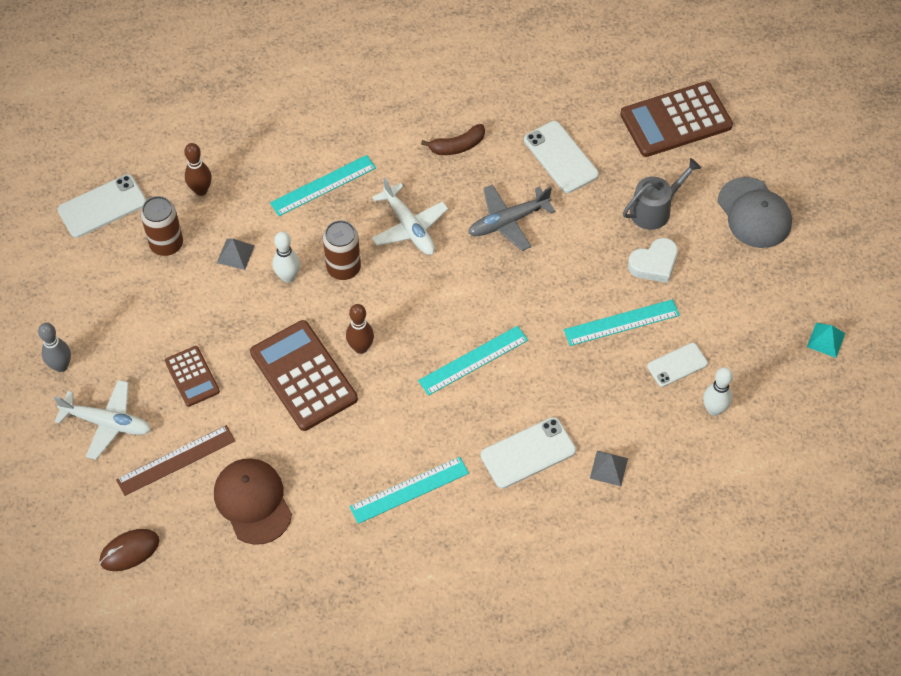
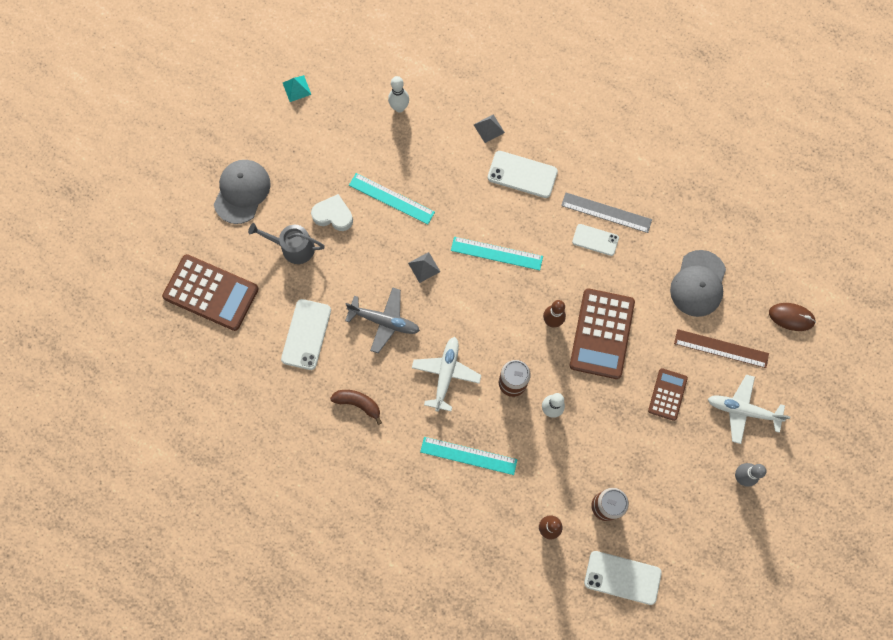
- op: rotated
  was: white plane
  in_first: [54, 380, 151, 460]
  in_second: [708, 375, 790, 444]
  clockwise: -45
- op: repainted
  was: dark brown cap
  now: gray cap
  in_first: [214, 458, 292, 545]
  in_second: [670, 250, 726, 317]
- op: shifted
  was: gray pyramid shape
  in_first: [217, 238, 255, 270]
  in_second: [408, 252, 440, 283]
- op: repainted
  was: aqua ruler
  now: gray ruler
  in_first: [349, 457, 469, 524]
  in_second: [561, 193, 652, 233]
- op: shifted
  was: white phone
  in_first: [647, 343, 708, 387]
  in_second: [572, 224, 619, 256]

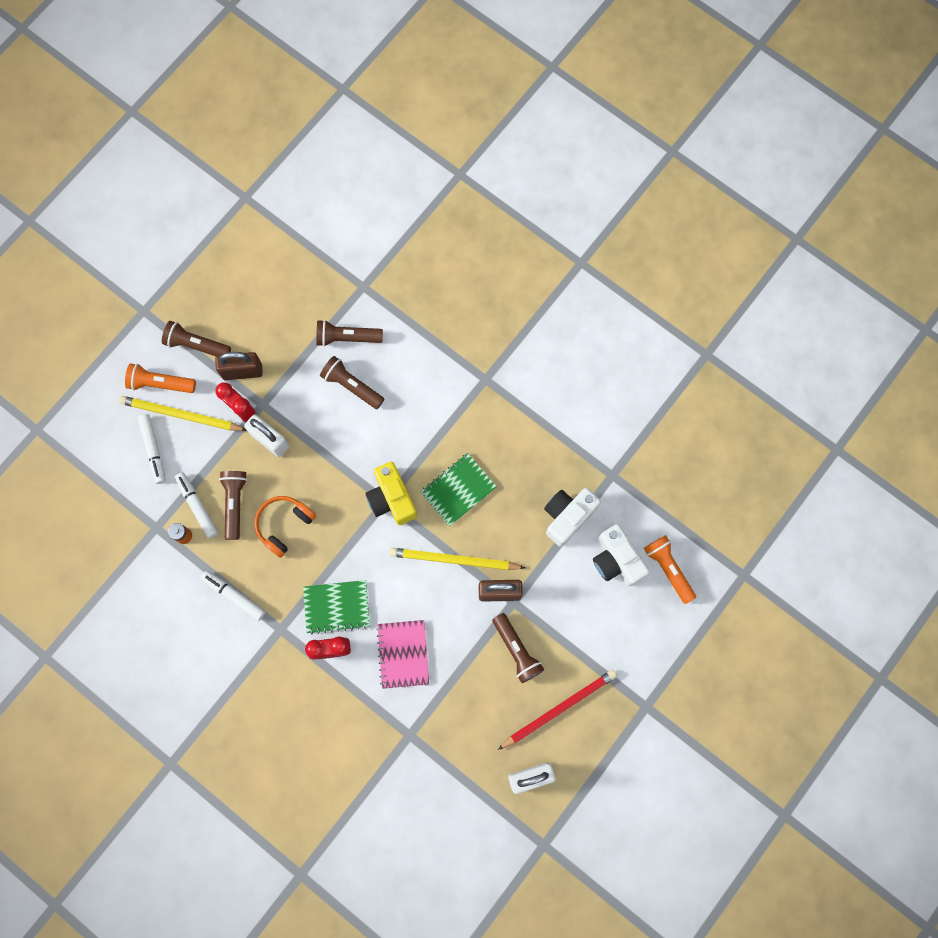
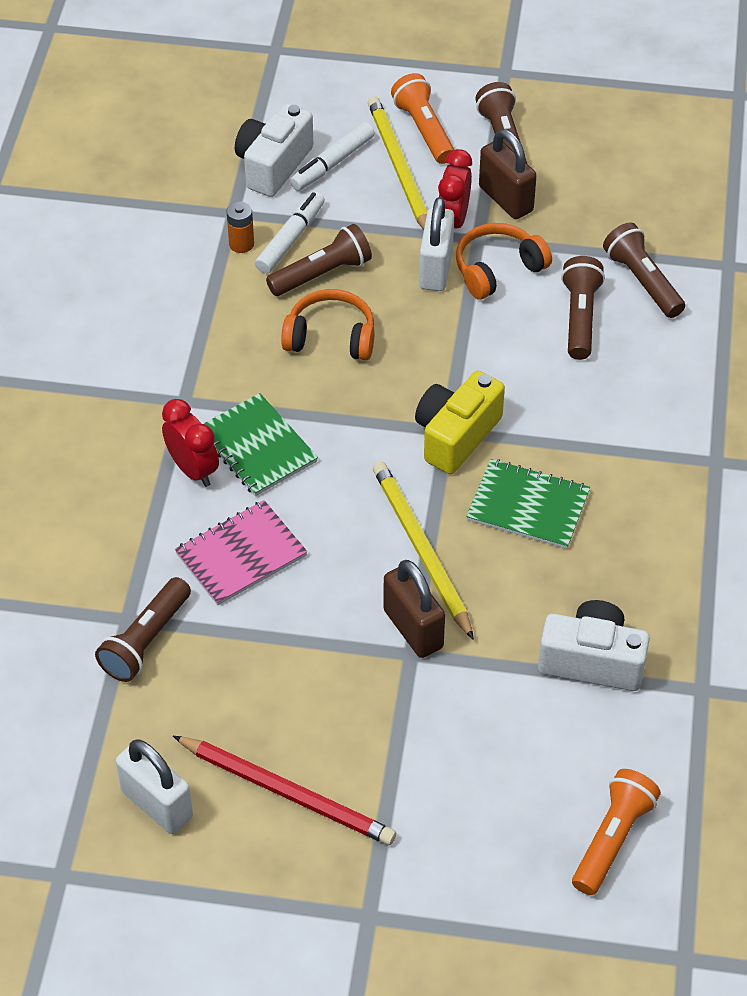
- op: gone
  was: white marker pen
  in_first: [201, 571, 265, 621]
- op: shifted
  was: dark brown flashlight
  in_first: [492, 613, 544, 683]
  in_second: [95, 577, 191, 682]
- op: shifted
  was: white camera
  in_first: [593, 524, 650, 586]
  in_second: [235, 103, 313, 197]
- op: new
  now: bright orange headphones
  in_second: [456, 223, 552, 299]

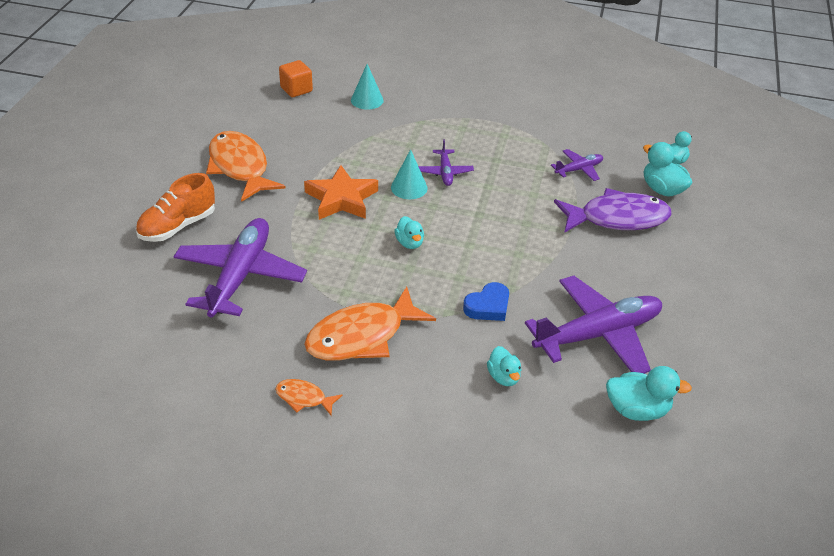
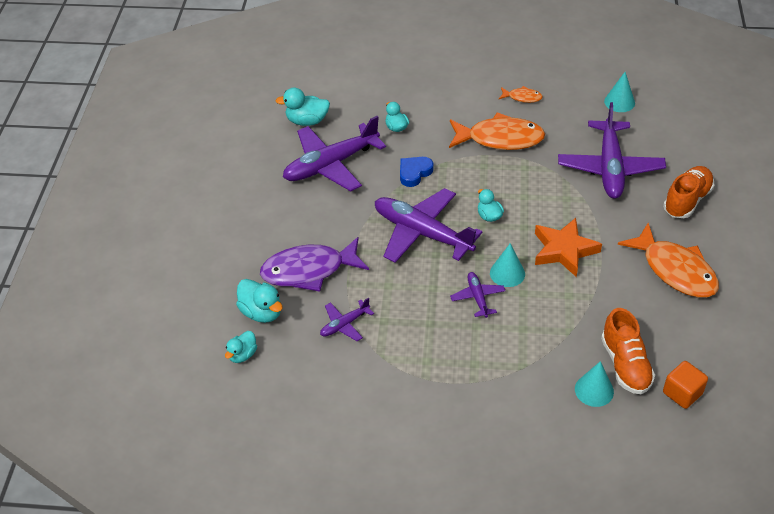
- op: rotated
  was: bright orange toy fish
  in_first: [304, 287, 436, 361]
  in_second: [449, 112, 545, 150]
  clockwise: 45
- op: new
  now: purple plane
  in_second: [375, 188, 482, 263]
- op: new
  now: bright orange sneaker
  in_second: [601, 308, 655, 394]
- op: new
  now: aqua cone
  in_second: [604, 72, 635, 112]

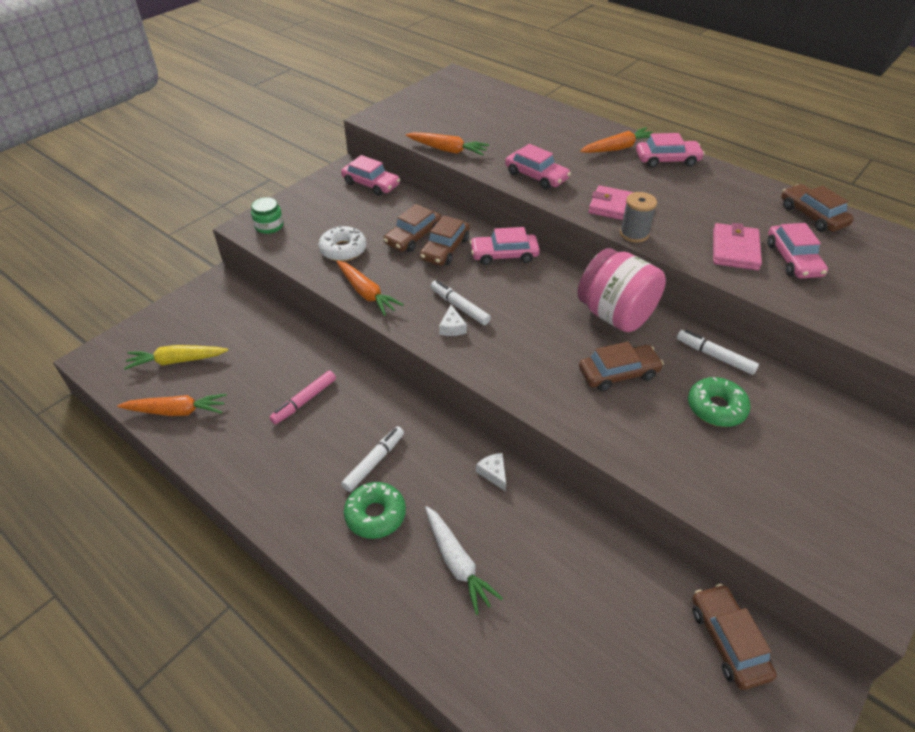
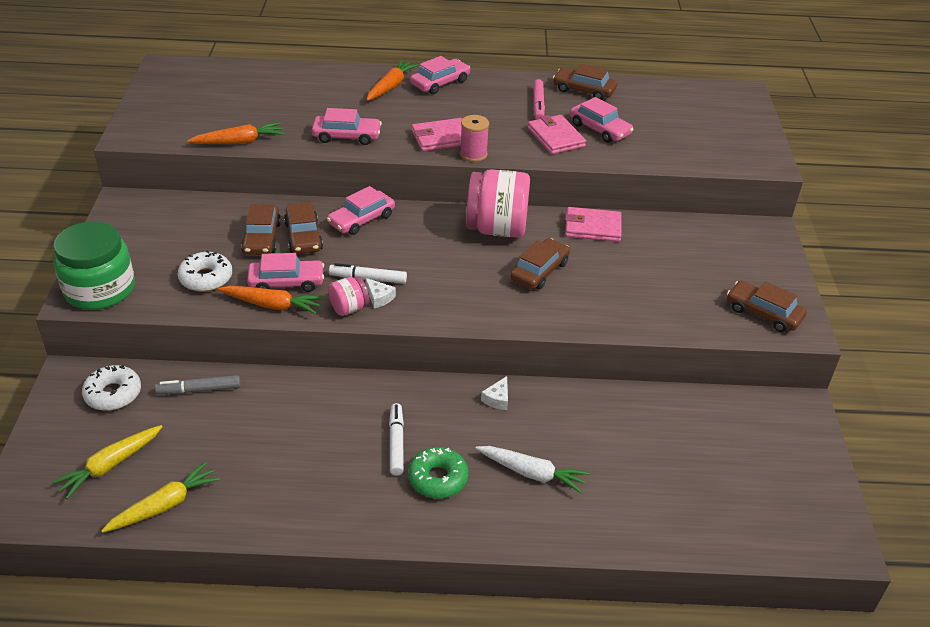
- op: repainted
  was: bright orange carrot
  now: bright yellow carrot
  in_first: [117, 394, 227, 416]
  in_second: [101, 462, 220, 533]
- op: scaled
  was: leaf-green preserve jar
  in_first: [251, 197, 283, 234]
  in_second: [53, 221, 135, 310]
  ratio: 2.04
- op: shifted
  was: pink marker pen
  in_first: [269, 371, 336, 424]
  in_second: [533, 79, 545, 120]
- op: shifted
  was: pink car
  in_first: [341, 155, 400, 196]
  in_second: [247, 253, 324, 292]
- op: rotated
  was: white piece of cheese
  in_first: [476, 453, 506, 491]
  in_second: [481, 376, 508, 410]
  clockwise: -90
- op: repainted
  was: gray spool
  now: pink spool
  in_first: [620, 192, 657, 243]
  in_second: [460, 115, 489, 162]
- op: swapped
  was: white marker pen
  now: pink card wallet
  in_first: [677, 330, 759, 375]
  in_second: [565, 207, 622, 242]
- op: gone
  was: leaf-green glazed donut
  in_first: [688, 377, 751, 427]
- op: shifted
  was: dark brown car
  in_first: [692, 584, 777, 690]
  in_second: [727, 281, 807, 332]
- op: new
  now: white glazed donut
  in_second: [82, 365, 141, 411]
- op: new
  now: gray marker pen
  in_second: [155, 375, 241, 395]
- op: new
  now: pink preserve jar
  in_second: [328, 276, 369, 316]

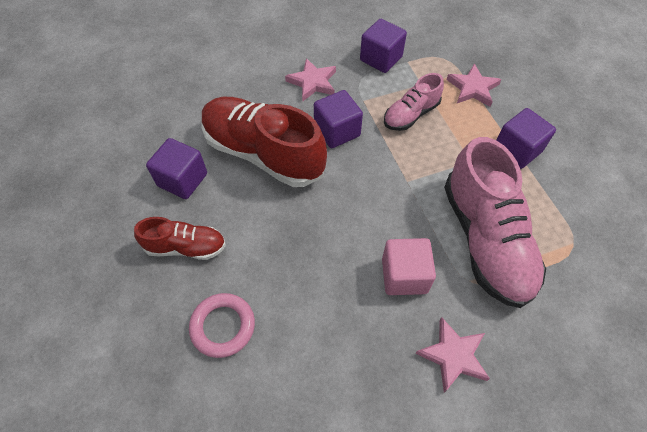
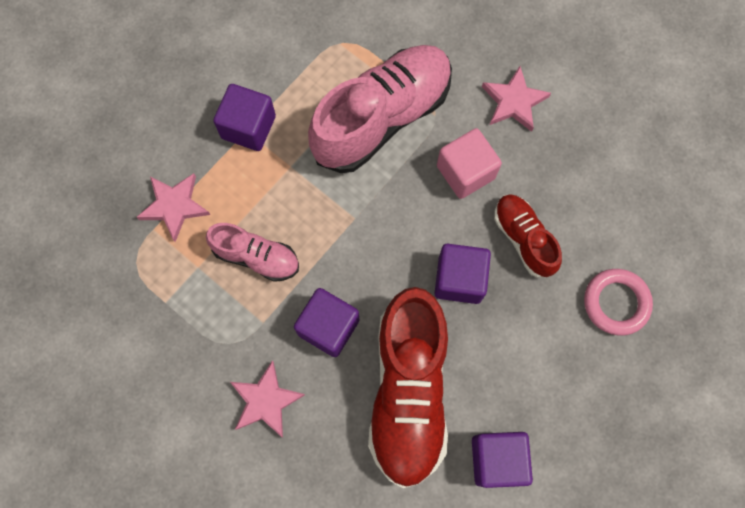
- op: shifted
  was: red sneaker
  in_first: [134, 217, 226, 260]
  in_second: [494, 194, 562, 278]
- op: shifted
  was: purple solid cube
  in_first: [360, 19, 407, 73]
  in_second: [435, 244, 491, 304]

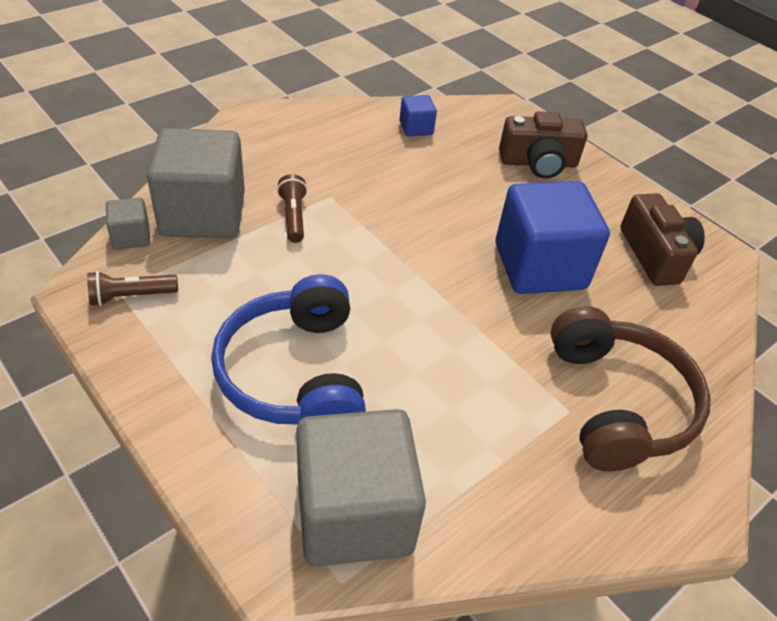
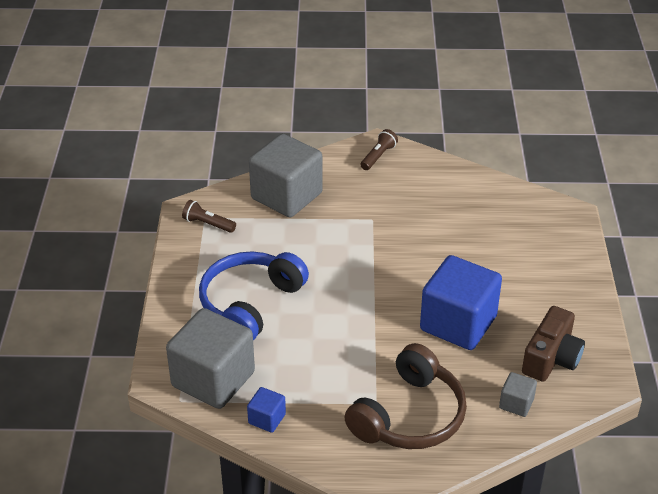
- op: shifted
  was: gray solid cube
  in_first: [106, 198, 150, 250]
  in_second: [499, 372, 537, 417]
- op: shifted
  was: dark brown flashlight
  in_first: [277, 174, 307, 243]
  in_second: [360, 129, 398, 170]
- op: shifted
  was: blue solid cube
  in_first: [399, 95, 437, 137]
  in_second: [247, 387, 286, 433]
- op: gone
  was: dark brown camera
  in_first: [499, 111, 588, 179]

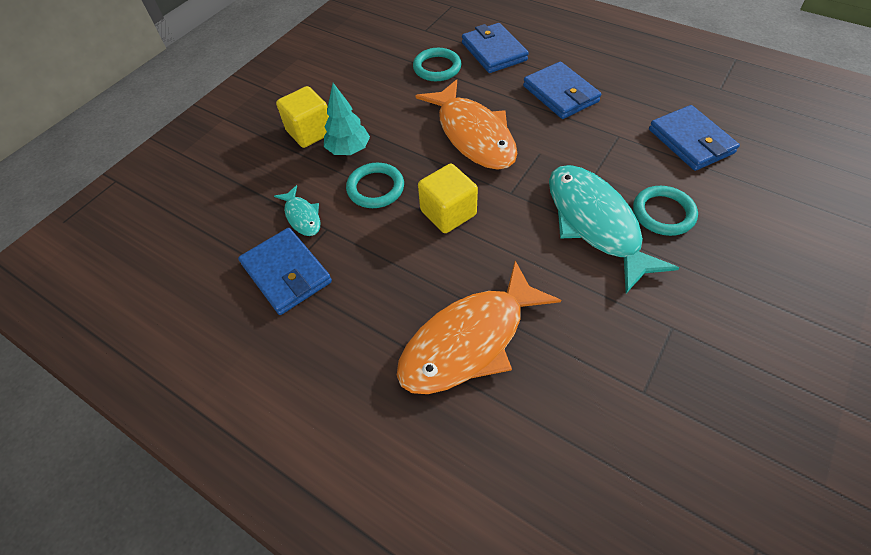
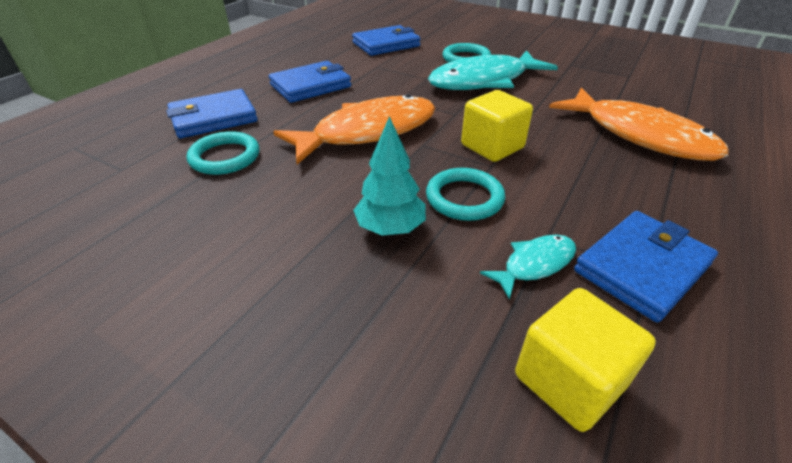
- op: shifted
  was: bright yellow solid cube
  in_first: [276, 86, 329, 148]
  in_second: [515, 288, 656, 432]

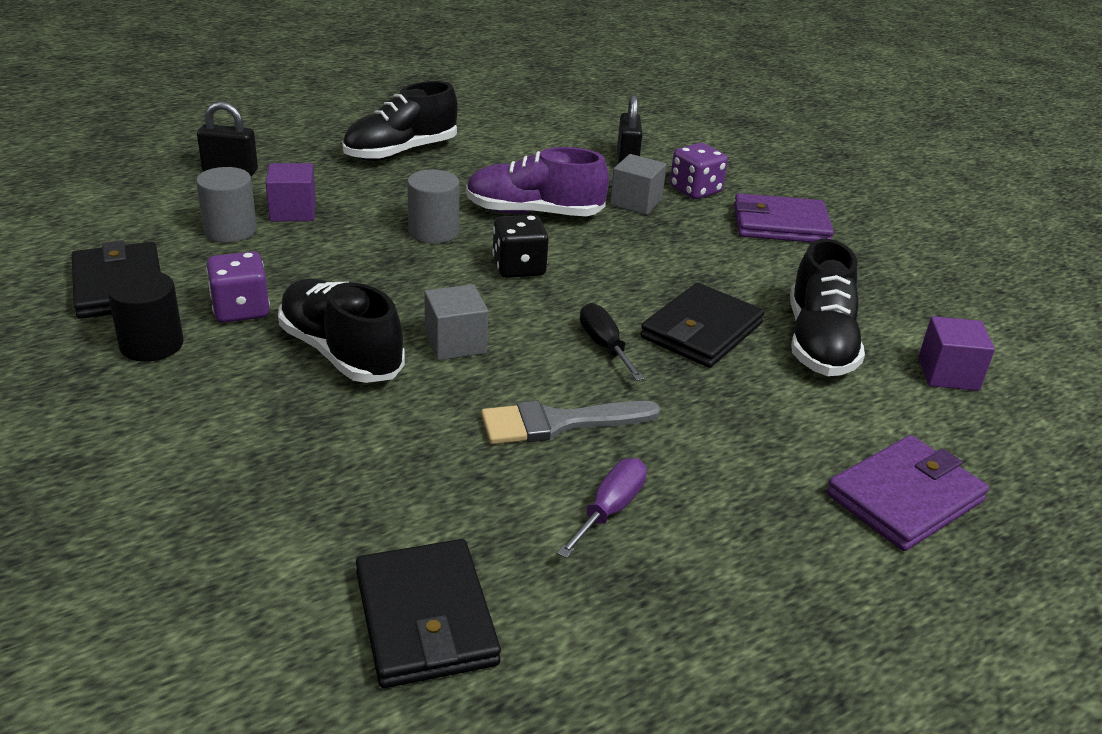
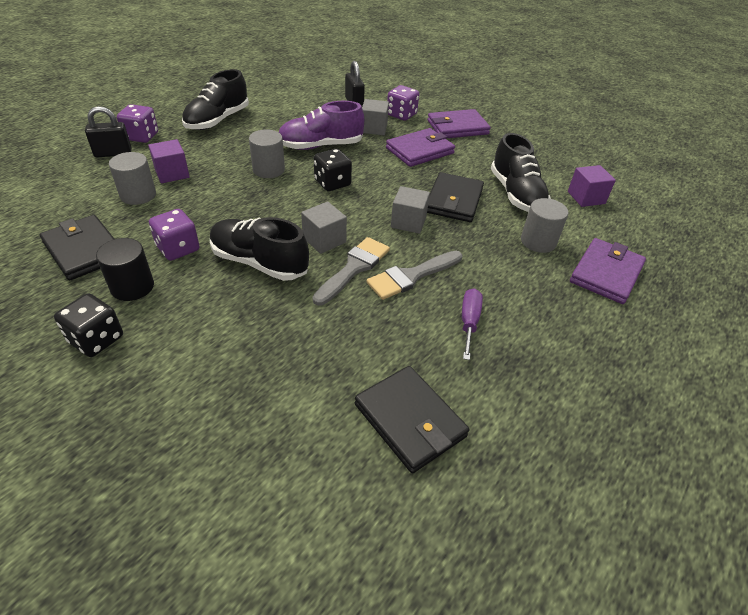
- op: swapped
  was: jet-black hand screwdriver
  now: gray solid cube
  in_first: [580, 303, 645, 381]
  in_second: [391, 186, 430, 234]
- op: new
  now: jet-black dice
  in_second: [54, 293, 123, 357]
- op: new
  now: purple dice
  in_second: [117, 104, 158, 143]
- op: new
  now: gray brush
  in_second: [313, 237, 390, 306]
- op: new
  now: purple card wallet
  in_second: [386, 128, 455, 167]
- op: new
  now: gray solid cylinder
  in_second: [521, 198, 569, 253]

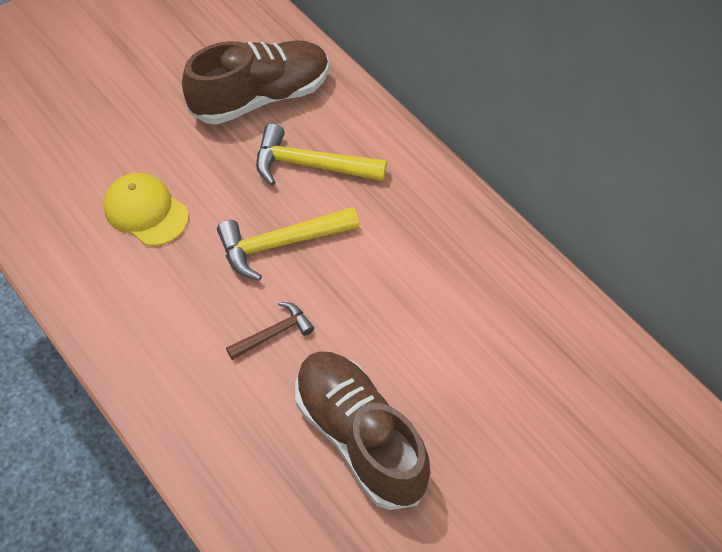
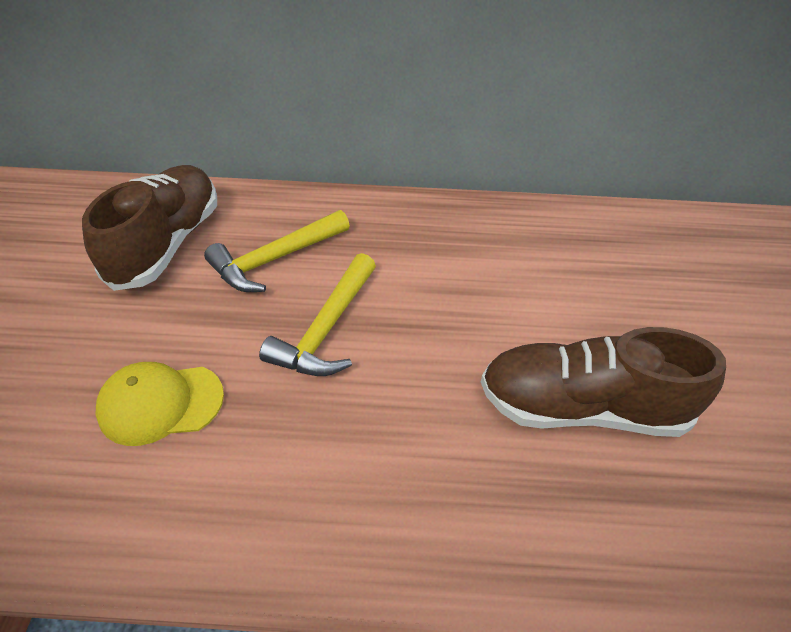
- op: gone
  was: dark brown claw hammer
  in_first: [226, 302, 314, 360]

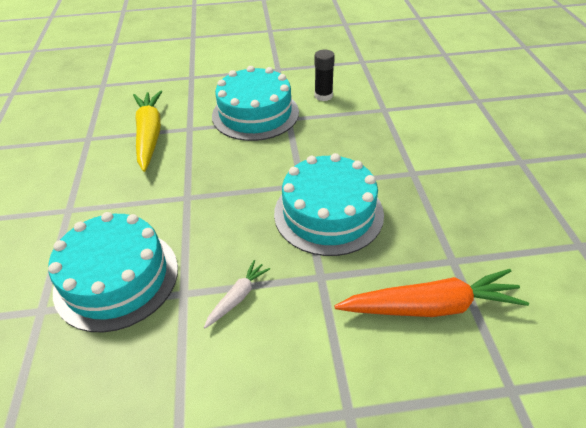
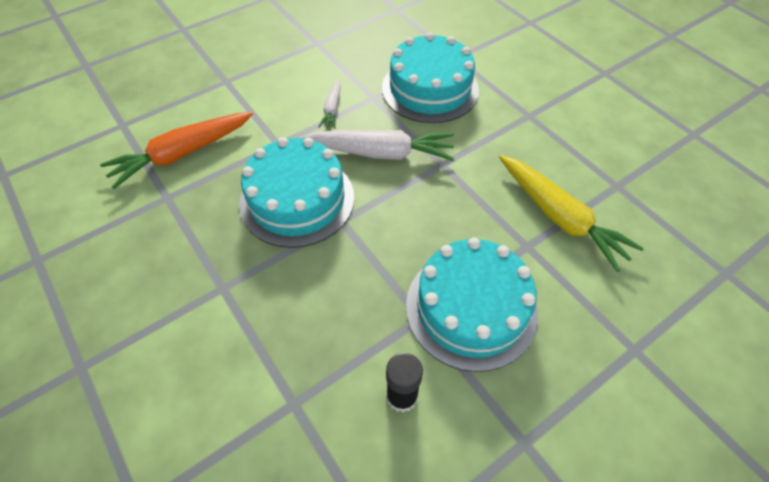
- op: new
  now: white carrot
  in_second: [300, 130, 454, 161]

